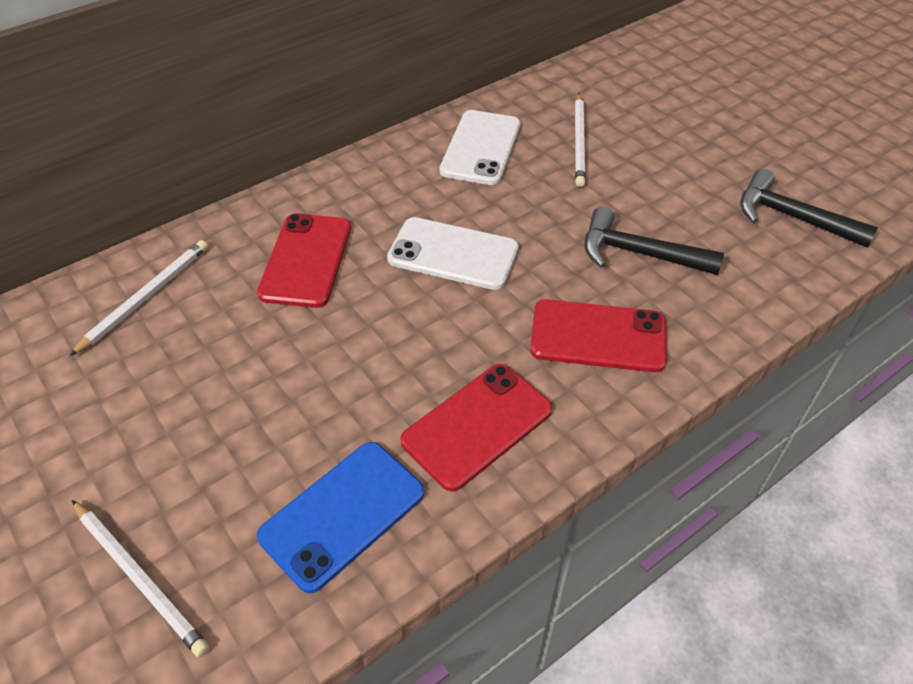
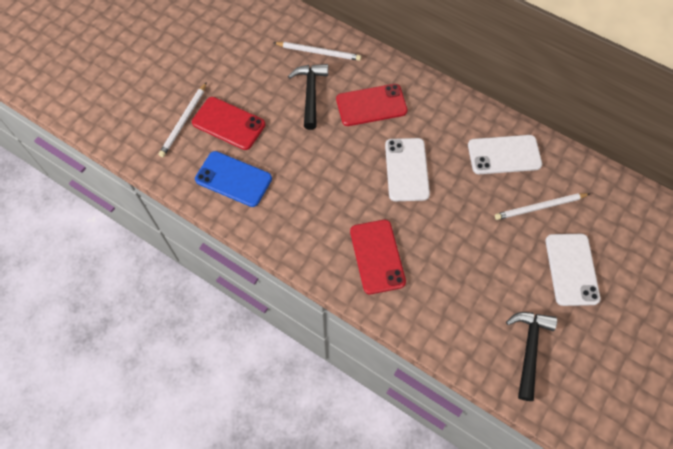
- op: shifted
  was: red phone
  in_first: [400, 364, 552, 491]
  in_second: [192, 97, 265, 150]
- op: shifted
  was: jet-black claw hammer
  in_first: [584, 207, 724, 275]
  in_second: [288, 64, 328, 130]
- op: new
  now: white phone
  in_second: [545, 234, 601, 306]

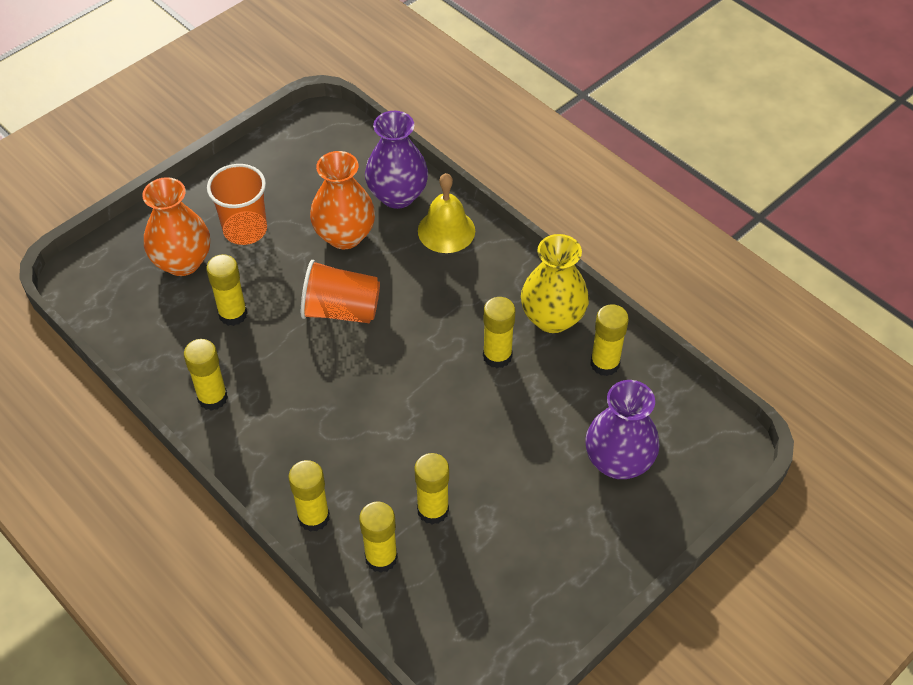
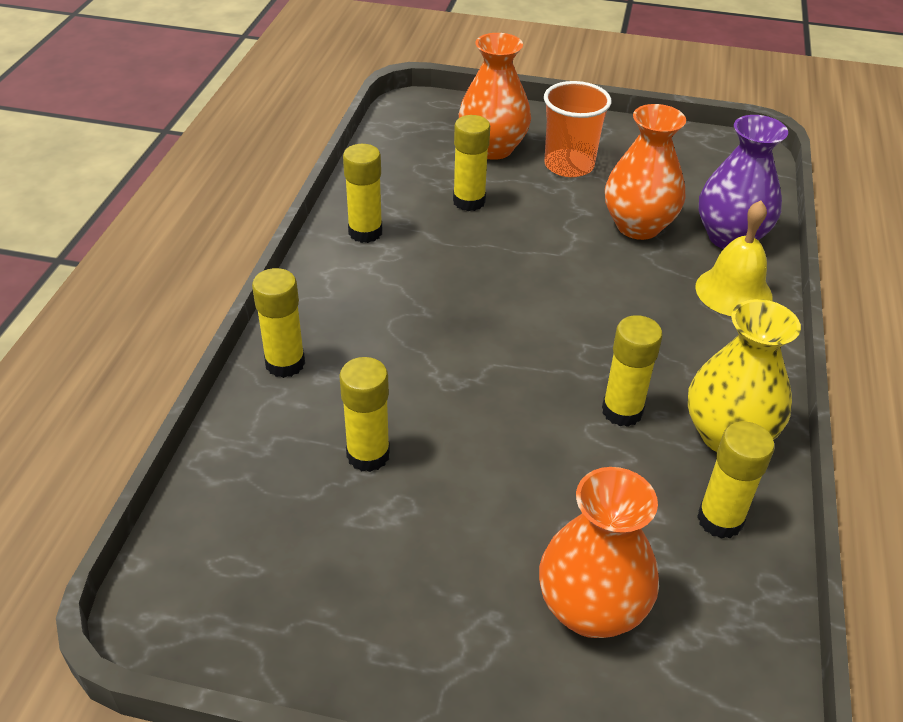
- op: gone
  was: bright orange tumbler
  in_first: [301, 260, 380, 323]
- op: gone
  was: bright yellow glue
  in_first: [359, 502, 398, 573]
- op: repainted
  was: purple tall vase
  now: bright orange tall vase
  in_first: [585, 380, 660, 479]
  in_second: [539, 467, 659, 638]

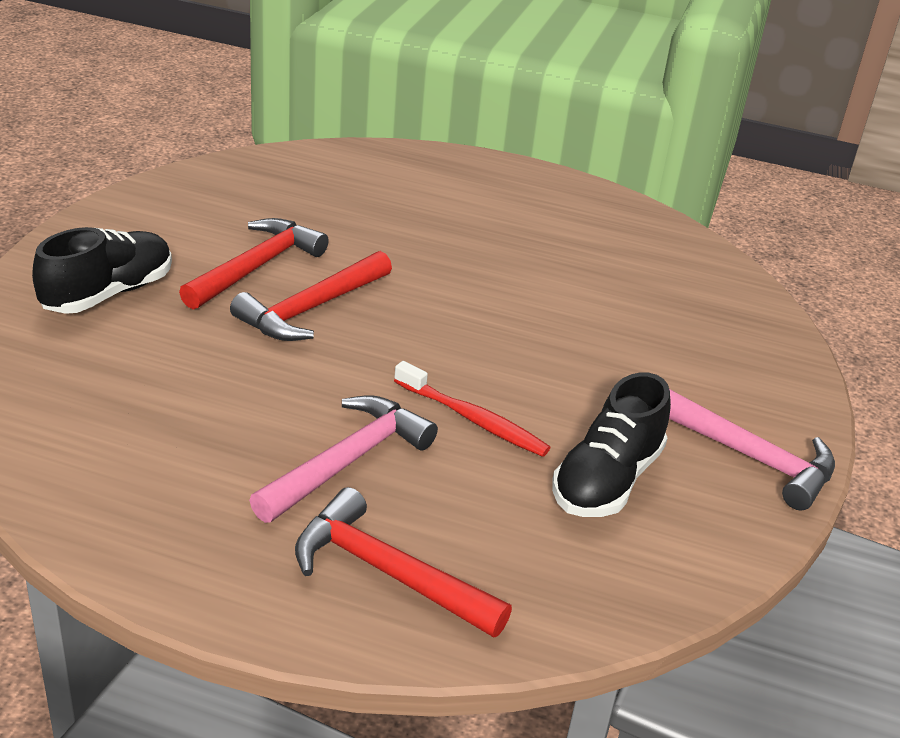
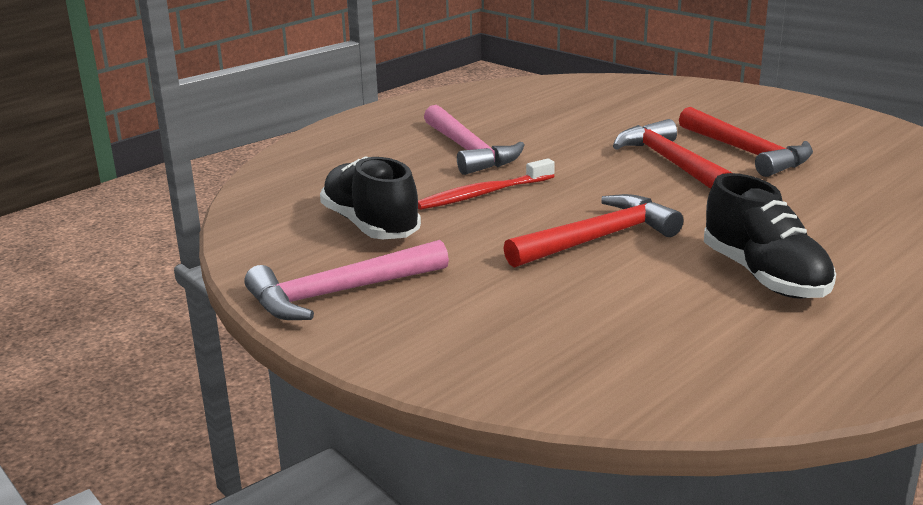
- op: shifted
  was: jet-black sneaker
  in_first: [32, 227, 172, 314]
  in_second: [704, 173, 836, 299]
- op: shifted
  was: red claw hammer
  in_first: [295, 487, 512, 637]
  in_second: [504, 194, 683, 268]

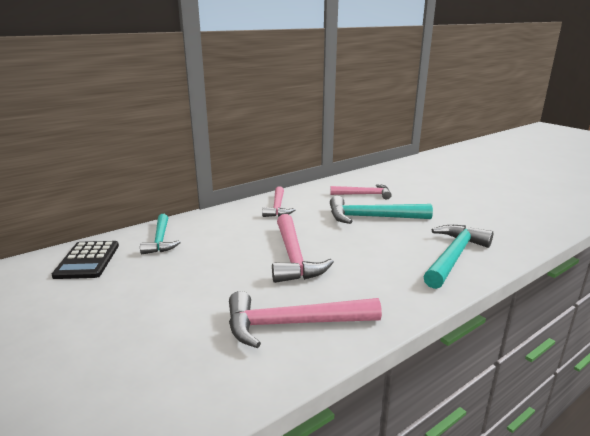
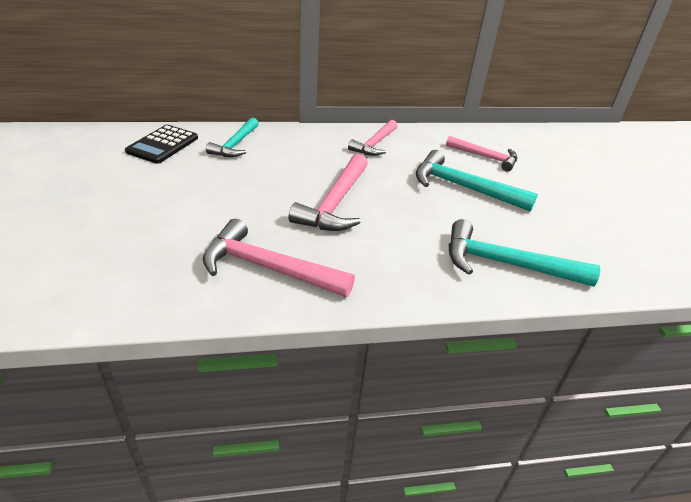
- op: rotated
  was: aqua claw hammer
  in_first: [423, 225, 493, 289]
  in_second: [449, 219, 600, 287]
  clockwise: -135

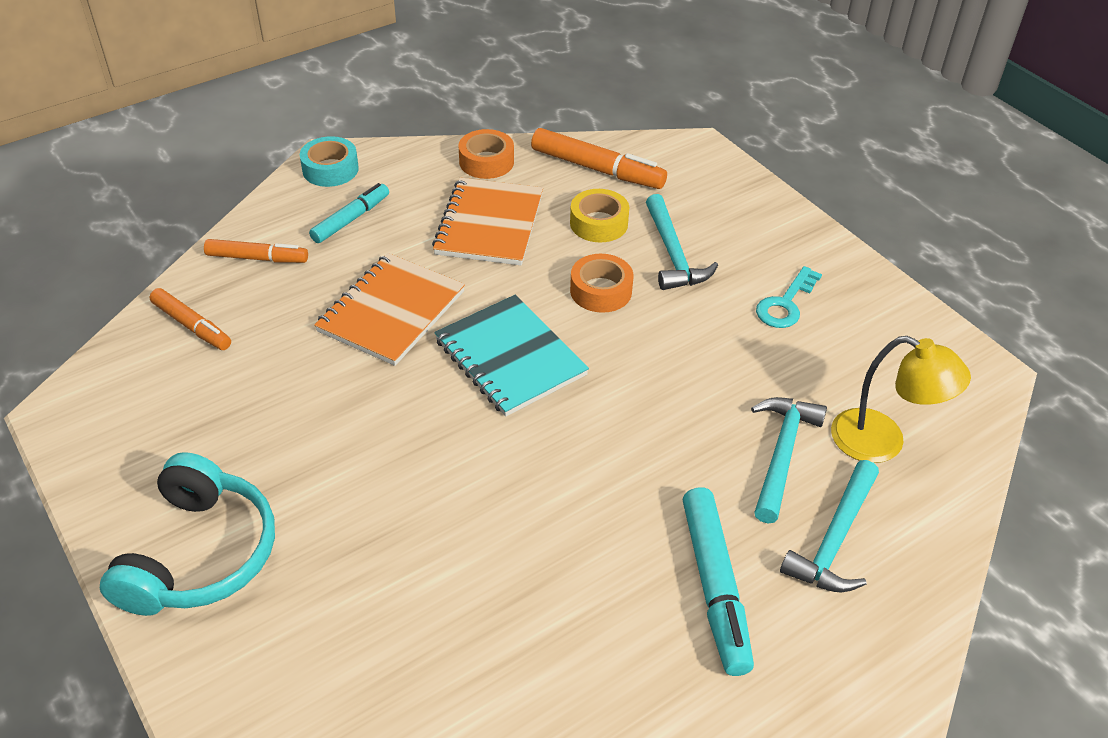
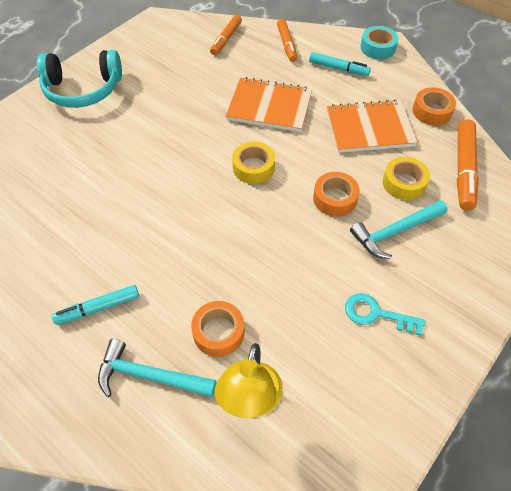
- op: swapped
  was: aqua exercise book
  now: bright yellow tape
  in_first: [434, 294, 589, 416]
  in_second: [232, 142, 275, 184]
- op: scaled
  was: aqua marker pen
  in_first: [683, 487, 754, 676]
  in_second: [52, 285, 139, 325]
  ratio: 0.65
- op: swapped
  was: aqua claw hammer
  now: bright orange tape
  in_first: [751, 397, 827, 523]
  in_second: [191, 301, 245, 357]

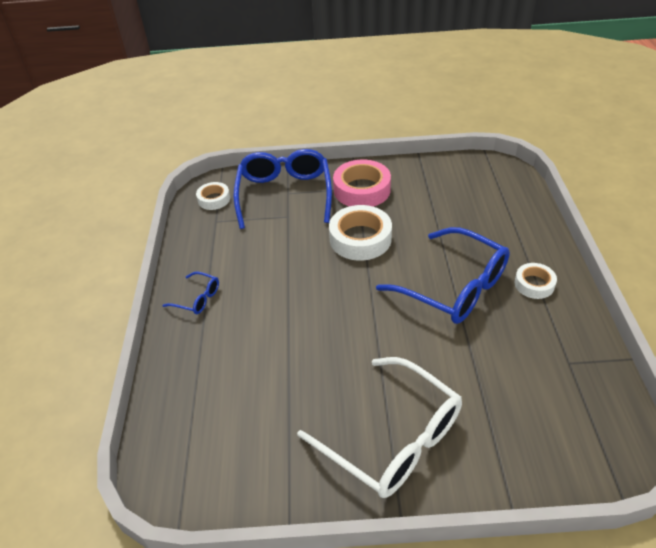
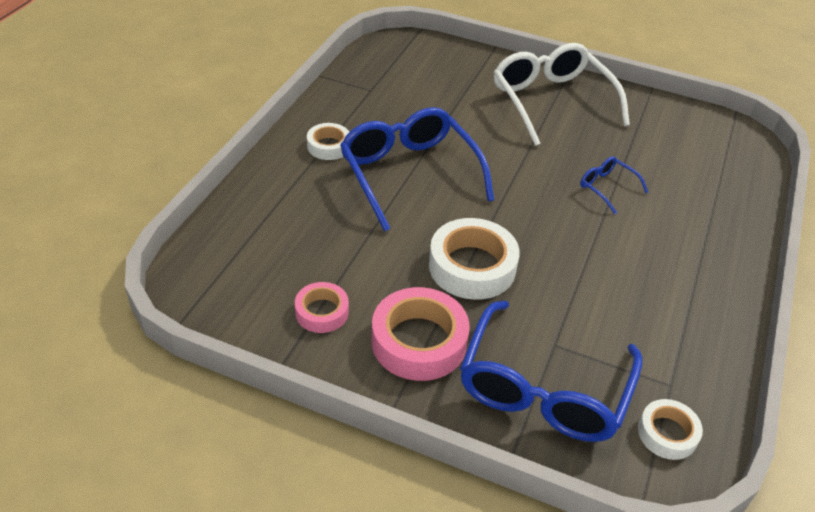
- op: shifted
  was: blue glasses
  in_first: [162, 271, 219, 314]
  in_second: [580, 156, 649, 214]
- op: new
  now: pink tape
  in_second: [295, 282, 349, 333]

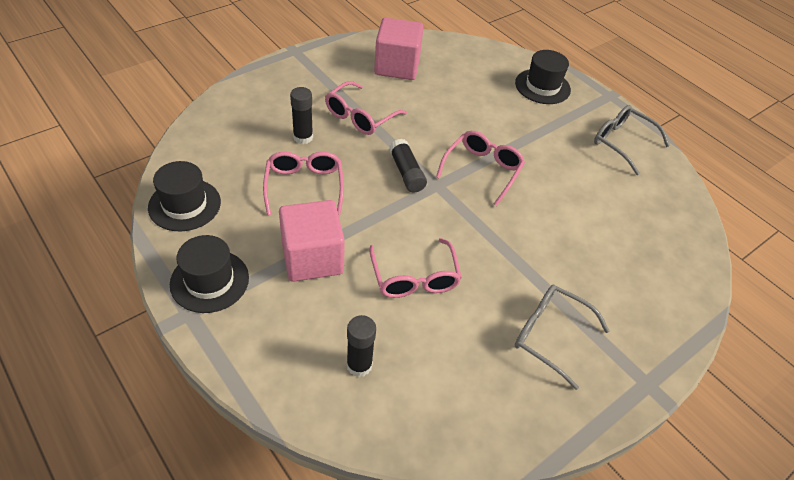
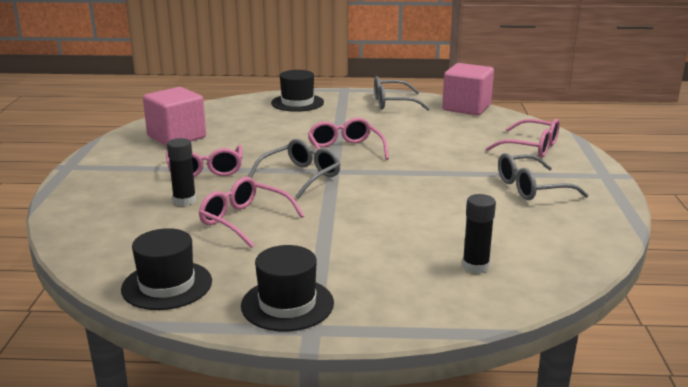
- op: shifted
  was: pink solid cube
  in_first: [279, 200, 345, 282]
  in_second: [442, 63, 494, 115]
- op: shifted
  was: pink glasses
  in_first: [369, 238, 462, 298]
  in_second: [486, 119, 560, 157]
- op: swapped
  was: jet-black glue
  now: gray glasses
  in_first: [389, 139, 427, 193]
  in_second: [248, 139, 340, 199]

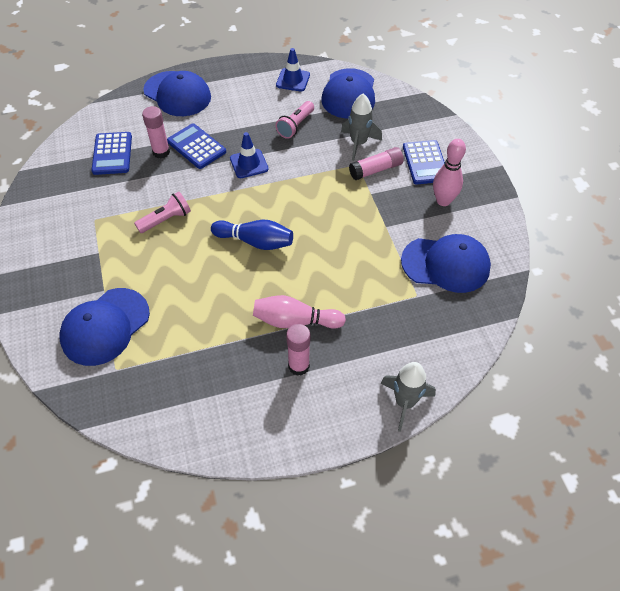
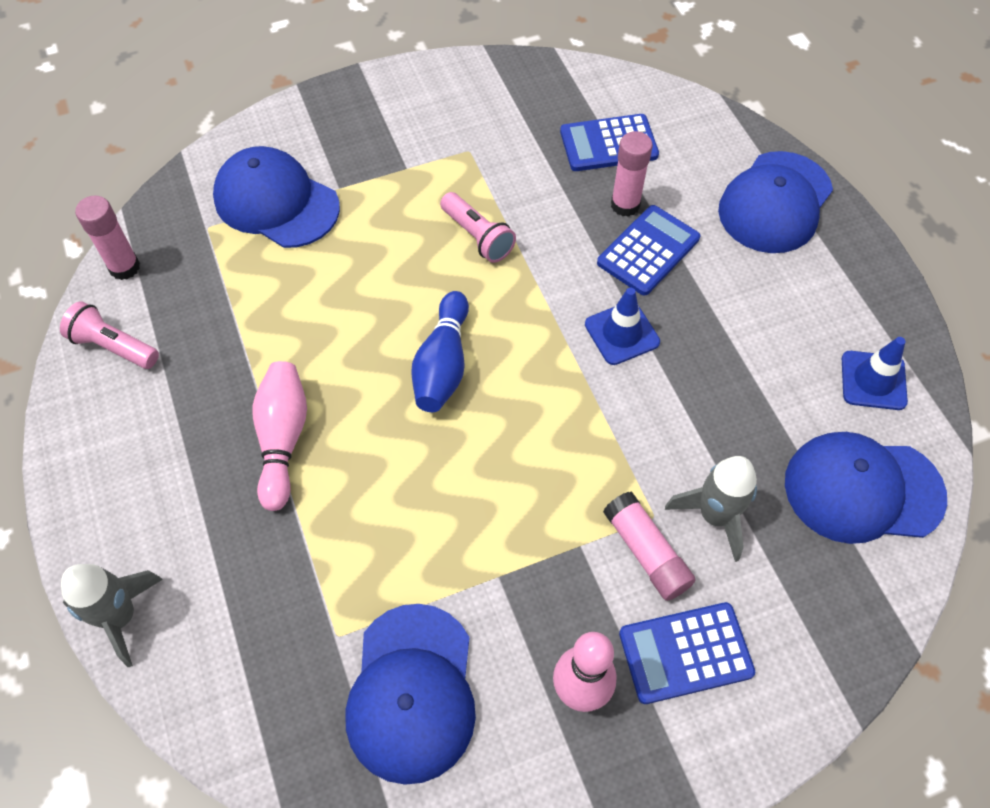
- op: shifted
  was: pink flashlight
  in_first: [275, 101, 314, 139]
  in_second: [60, 301, 159, 369]
- op: shifted
  was: pink glue
  in_first: [286, 324, 310, 376]
  in_second: [75, 196, 140, 280]

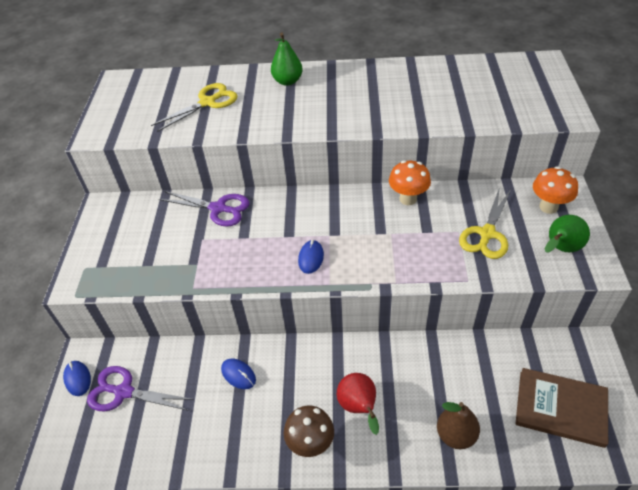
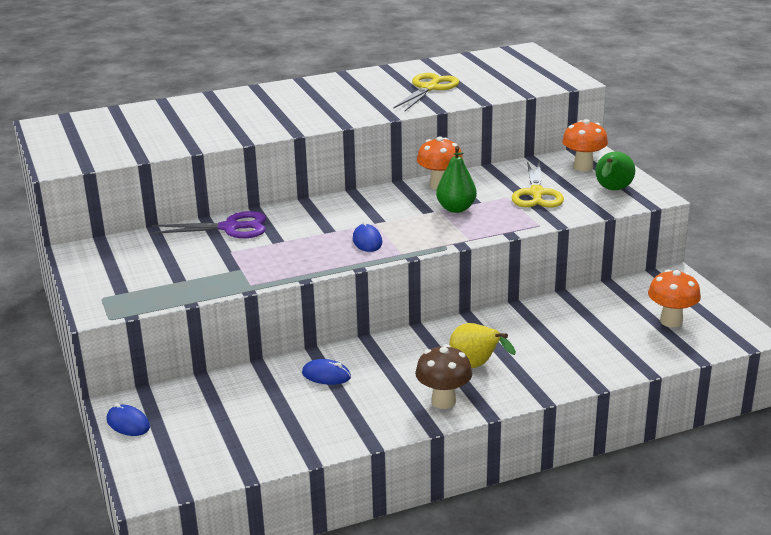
- op: gone
  was: purple scissors
  in_first: [87, 366, 194, 411]
- op: shifted
  was: bright yellow scissors
  in_first: [151, 83, 238, 132]
  in_second: [393, 73, 459, 111]
- op: shifted
  was: leaf-green pear fruit
  in_first: [271, 33, 303, 86]
  in_second: [436, 146, 477, 213]
- op: repainted
  was: red pear fruit
  now: bright yellow pear fruit
  in_first: [337, 373, 379, 435]
  in_second: [449, 323, 516, 368]
- op: gone
  was: dark brown pear fruit
  in_first: [437, 402, 480, 449]
- op: swapped
  was: dark brown hardback
  now: bright orange toadstool
  in_first: [515, 368, 608, 448]
  in_second: [648, 269, 701, 327]

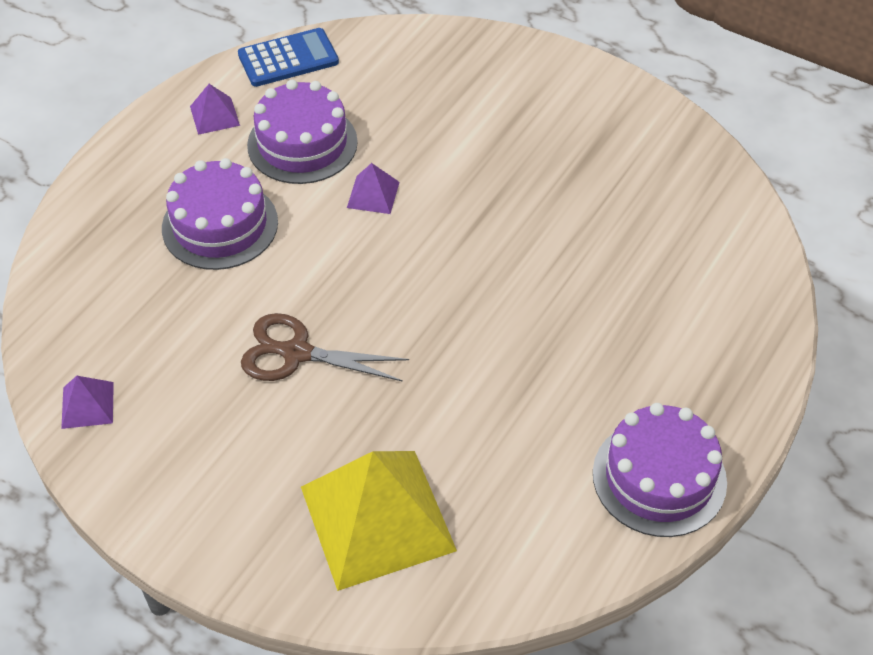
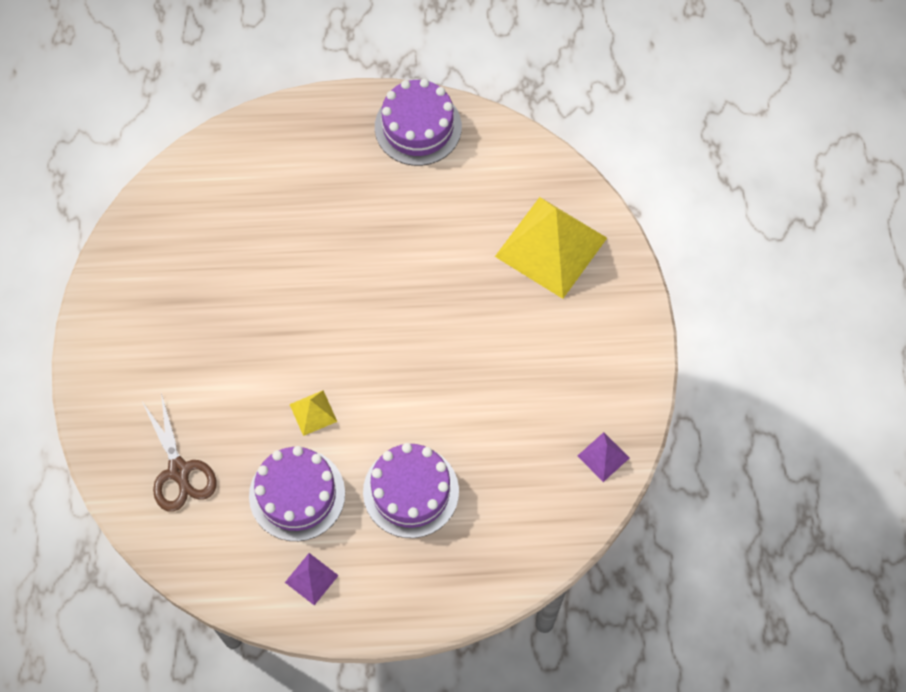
- op: gone
  was: blue adding machine
  in_first: [238, 28, 339, 87]
- op: shifted
  was: dark brown scissors
  in_first: [241, 313, 409, 382]
  in_second: [142, 393, 217, 512]
- op: repainted
  was: purple pyramid shape
  now: bright yellow pyramid shape
  in_first: [347, 163, 399, 214]
  in_second: [289, 390, 337, 436]

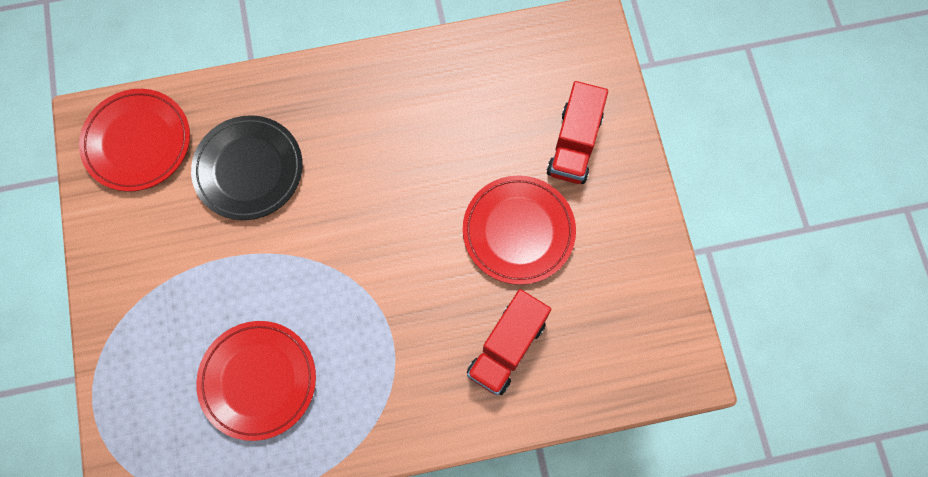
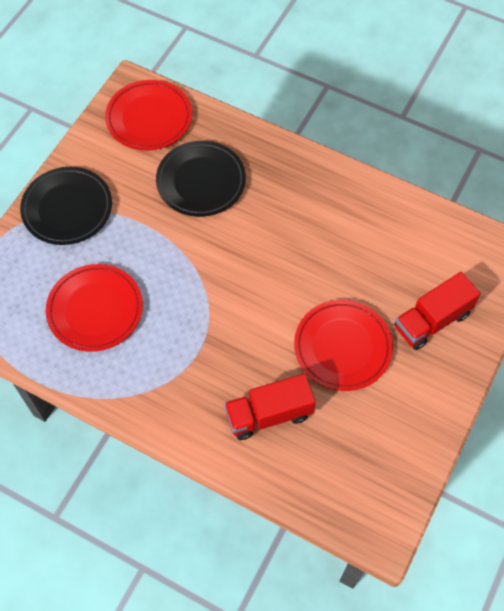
- op: new
  now: jet-black dinner plate
  in_second: [20, 167, 112, 245]

